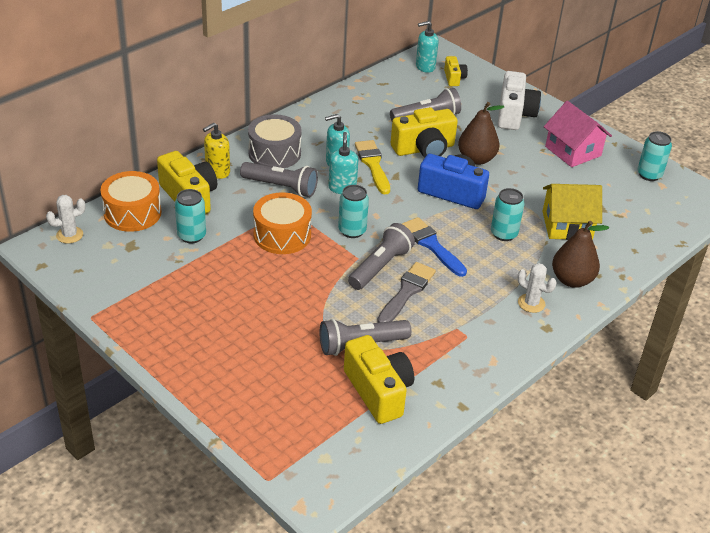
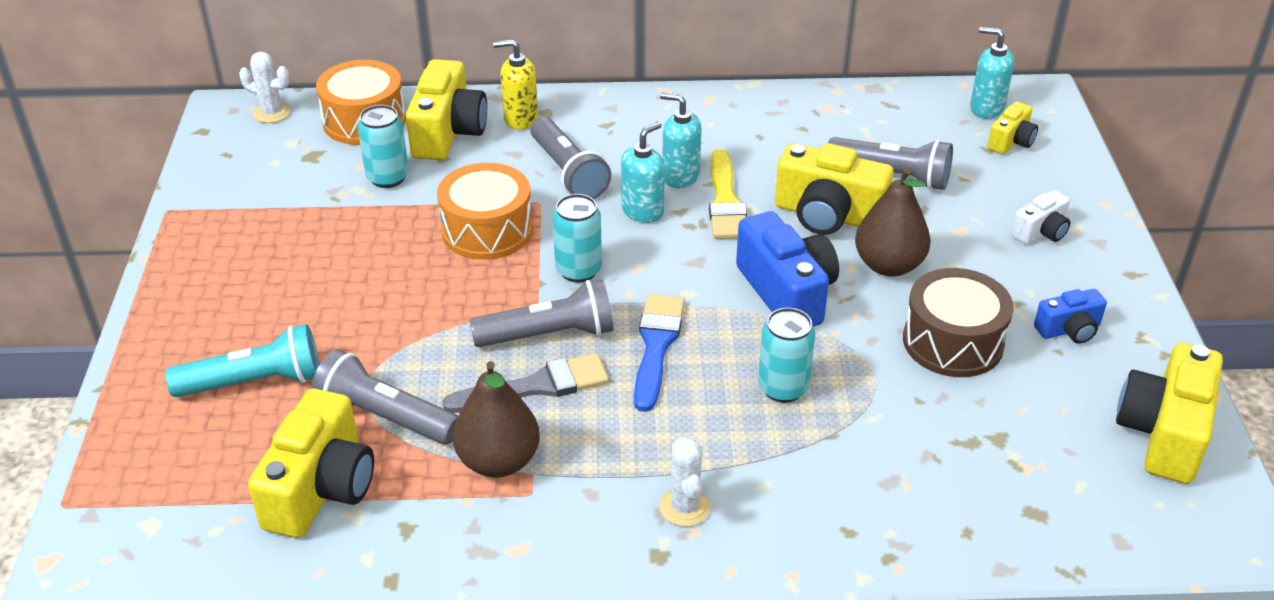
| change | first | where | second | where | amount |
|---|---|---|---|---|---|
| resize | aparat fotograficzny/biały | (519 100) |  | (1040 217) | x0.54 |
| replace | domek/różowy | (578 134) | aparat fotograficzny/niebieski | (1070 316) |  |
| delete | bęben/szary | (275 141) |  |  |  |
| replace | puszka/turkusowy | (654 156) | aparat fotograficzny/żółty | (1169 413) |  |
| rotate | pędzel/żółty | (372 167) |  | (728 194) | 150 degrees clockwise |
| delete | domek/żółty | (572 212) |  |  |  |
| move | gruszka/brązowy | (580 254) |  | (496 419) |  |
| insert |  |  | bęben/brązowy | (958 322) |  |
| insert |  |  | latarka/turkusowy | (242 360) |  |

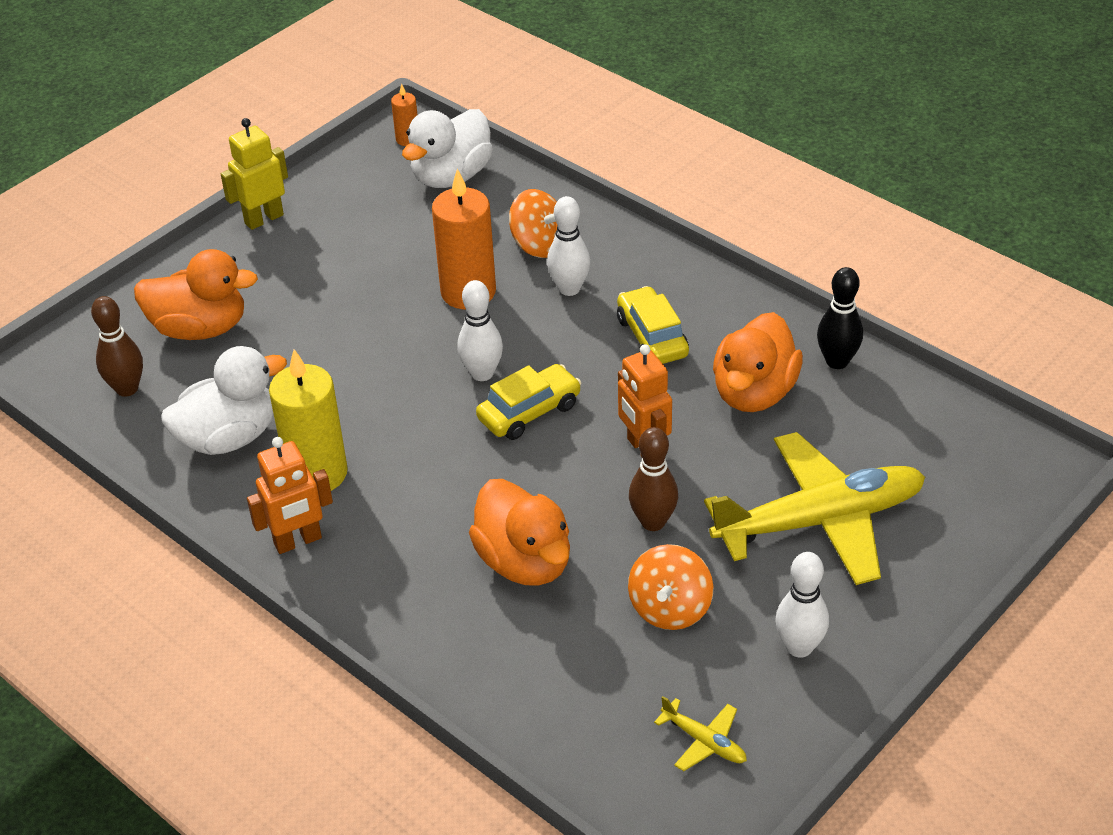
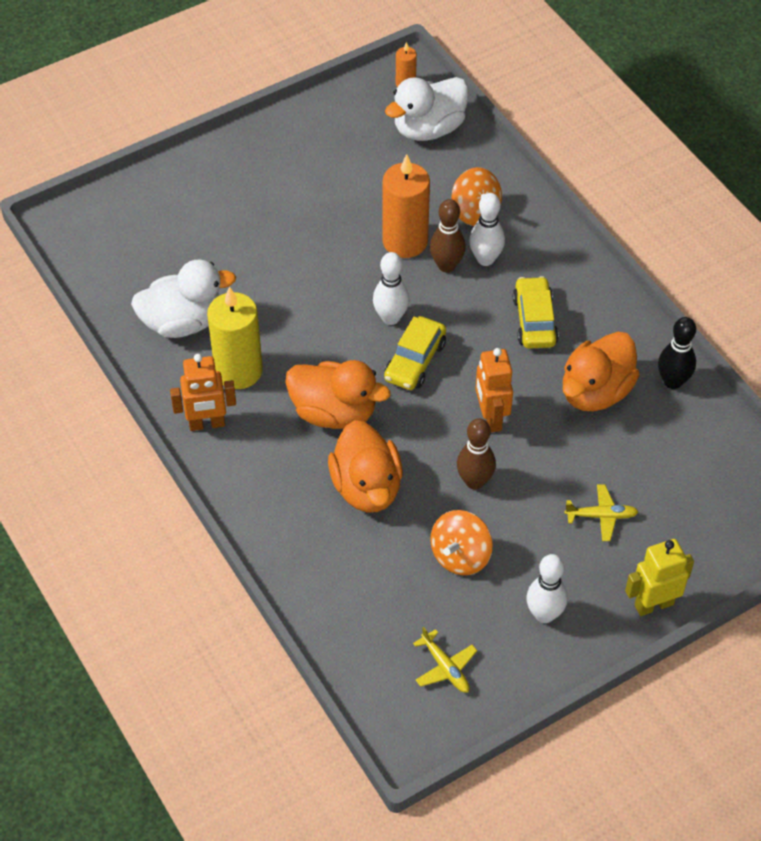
| change | first | where | second | where | amount |
|---|---|---|---|---|---|
| move | robot/żółty | (254 174) |  | (659 577) |  |
| move | kaczka/pomarańczowy | (196 294) |  | (337 394) |  |
| move | kręgiel/brązowy | (117 346) |  | (448 235) |  |
| rotate | samochód/żółty | (528 402) |  | (415 353) | 135 degrees clockwise |
| resize | samolot/żółty | (814 508) |  | (602 513) | x0.40 |

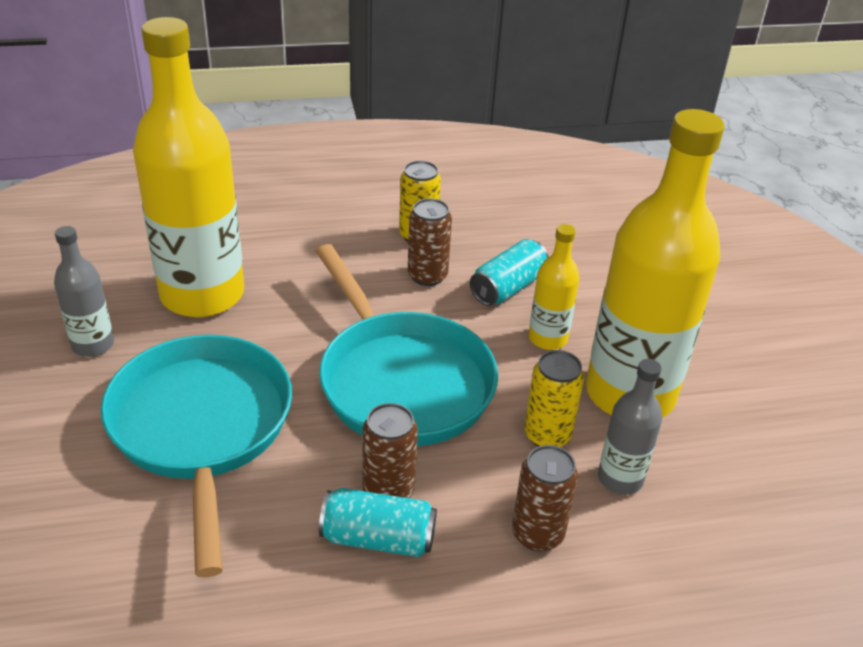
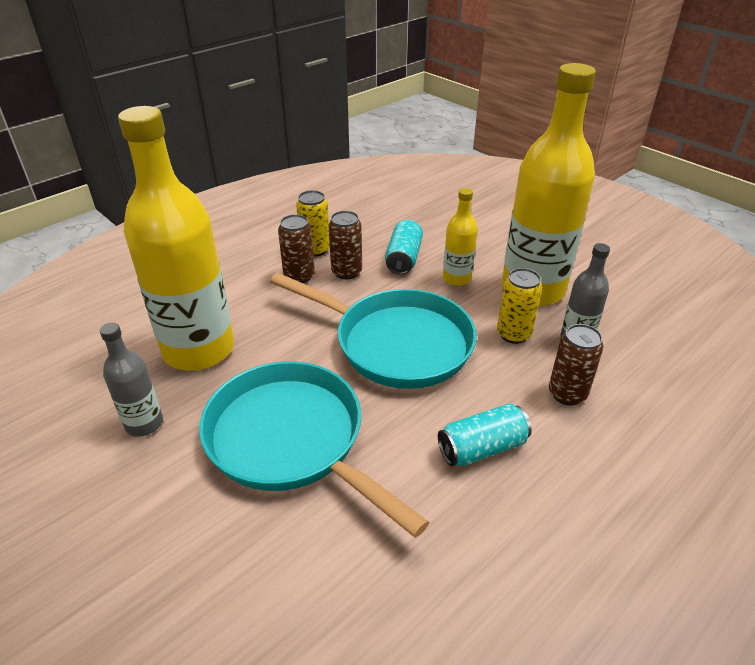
| change | first | where | second | where | amount |
|---|---|---|---|---|---|
| move | puszka/brązowy | (390 450) |  | (296 248) |  |

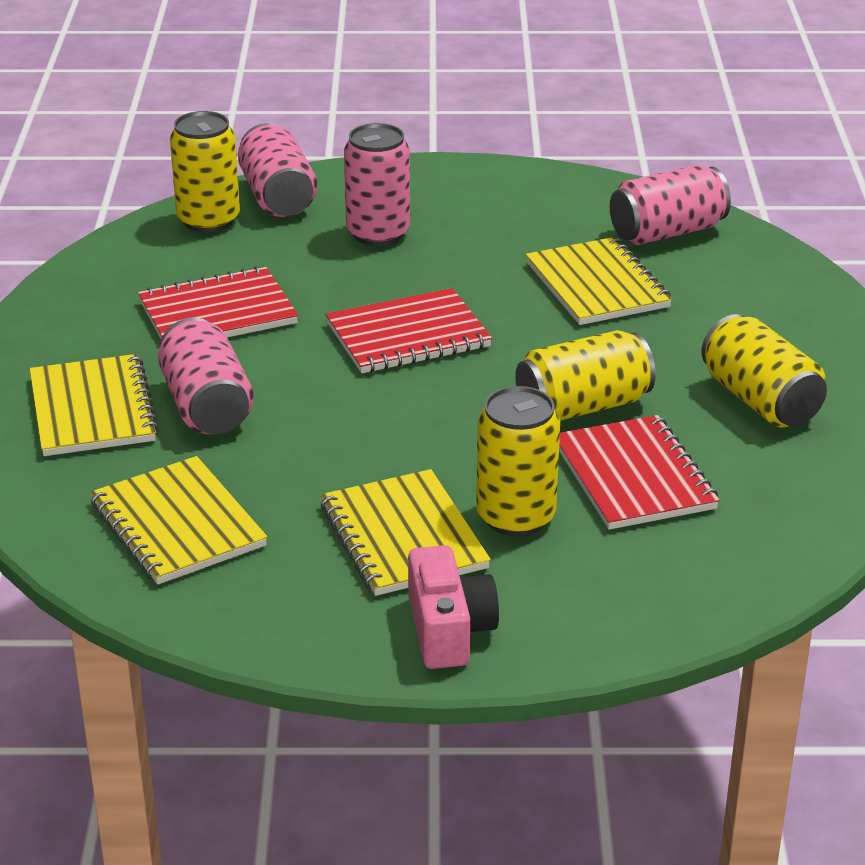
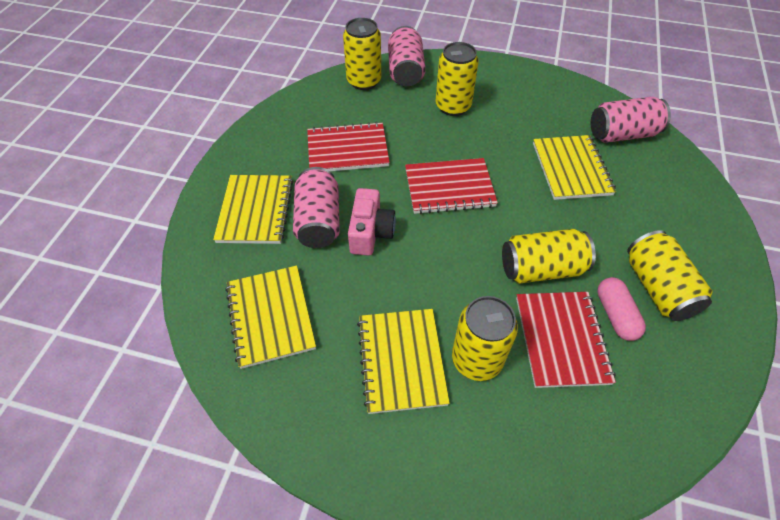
| change | first | where | second | where | amount |
|---|---|---|---|---|---|
| recolor | puszka/różowy | (377 184) | puszka/żółty | (457 79) |  |
| move | aparat fotograficzny/różowy | (453 607) |  | (372 222) |  |
| insert |  |  | kapsułka/różowy | (621 309) |  |

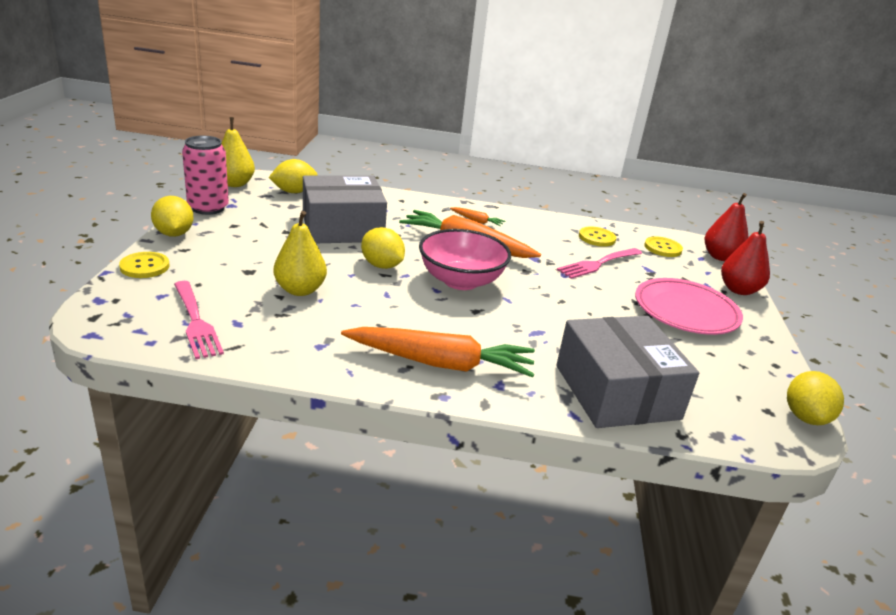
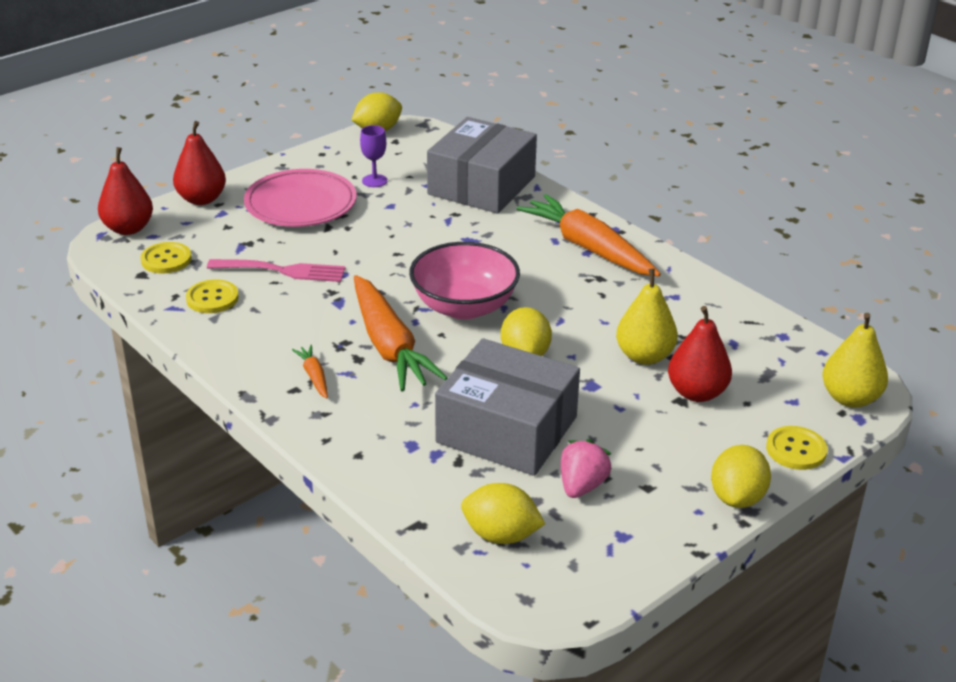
| change | first | where | second | where | amount |
|---|---|---|---|---|---|
| move | gruszka/żółty | (238 152) |  | (855 360) |  |
| delete | puszka/różowy | (205 175) |  |  |  |
| delete | widelec/różowy | (199 320) |  |  |  |
| insert |  |  | kielich/fioletowy | (373 156) |  |
| insert |  |  | gruszka/czerwony | (700 354) |  |
| insert |  |  | truskawka/różowy | (586 468) |  |

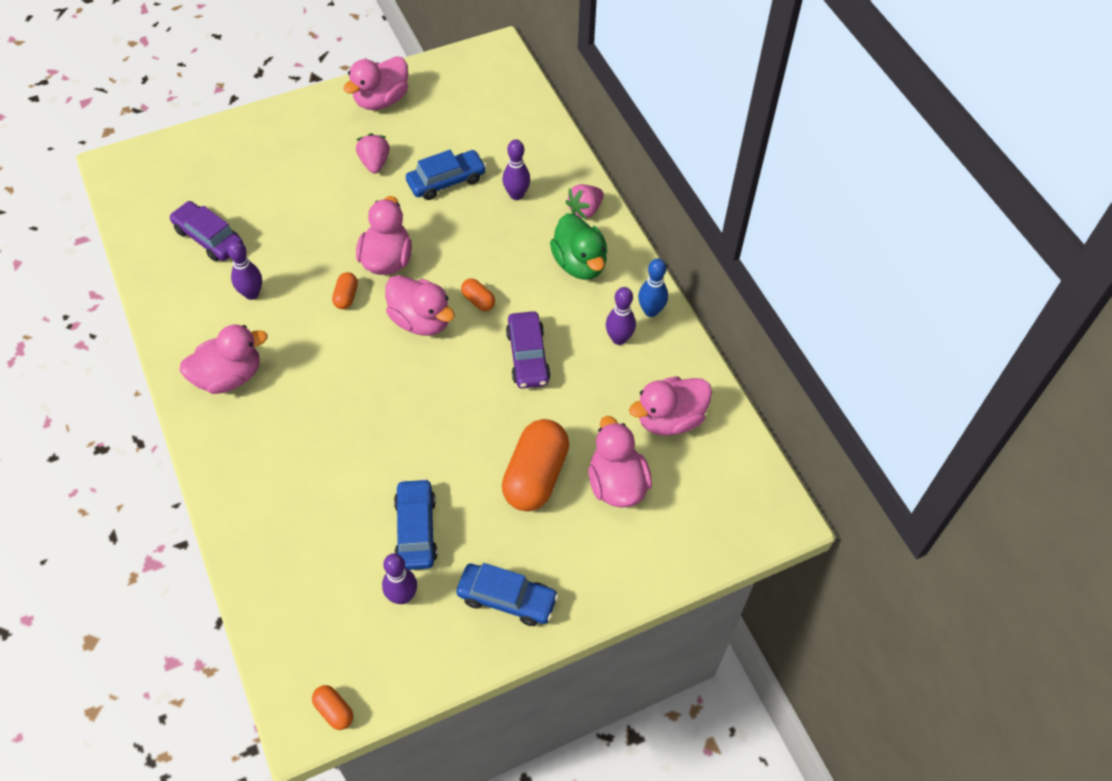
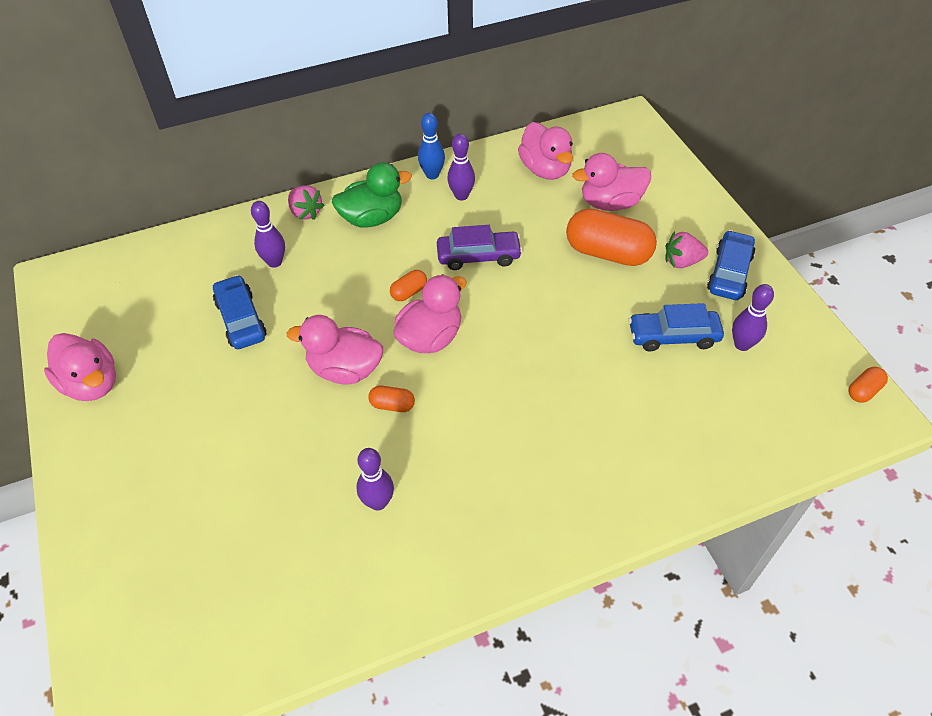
| change | first | where | second | where | amount |
|---|---|---|---|---|---|
| move | truskawka/różowy | (373 153) |  | (686 249) |  |
| delete | samochód/fioletowy | (206 231) |  |  |  |
| delete | kaczka/różowy | (223 359) |  |  |  |

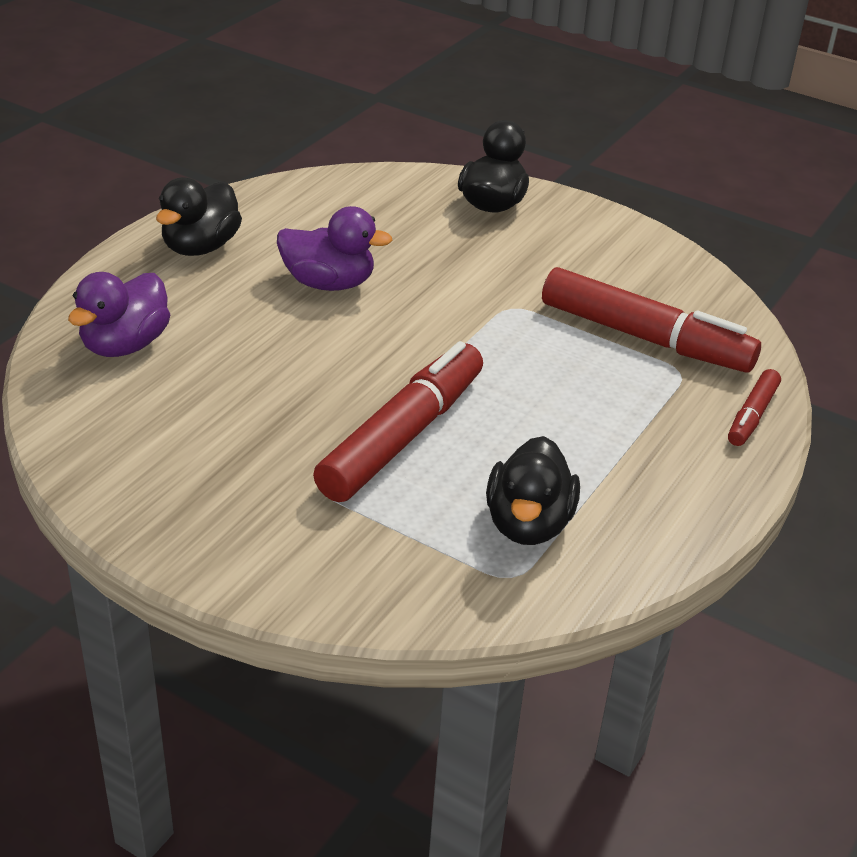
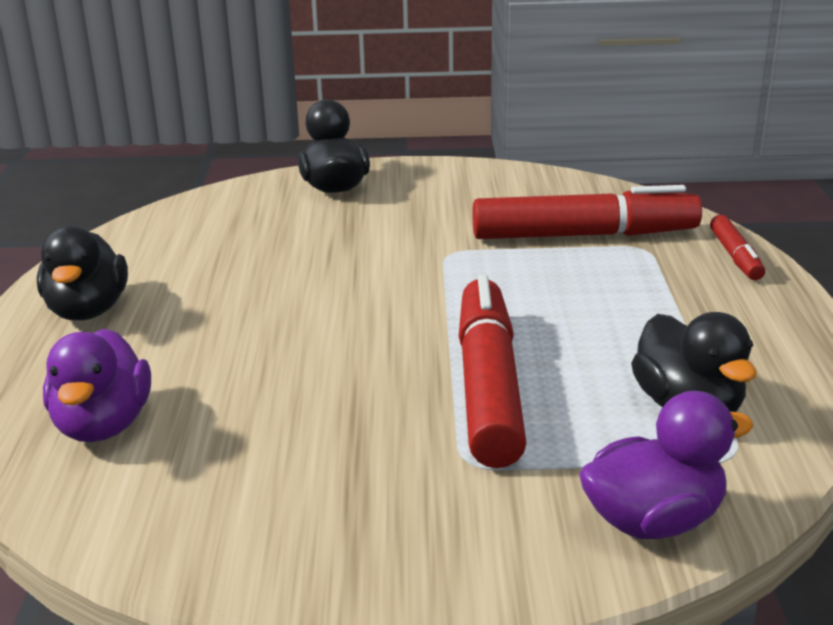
| change | first | where | second | where | amount |
|---|---|---|---|---|---|
| move | kaczka/fioletowy | (334 248) |  | (666 465) |  |

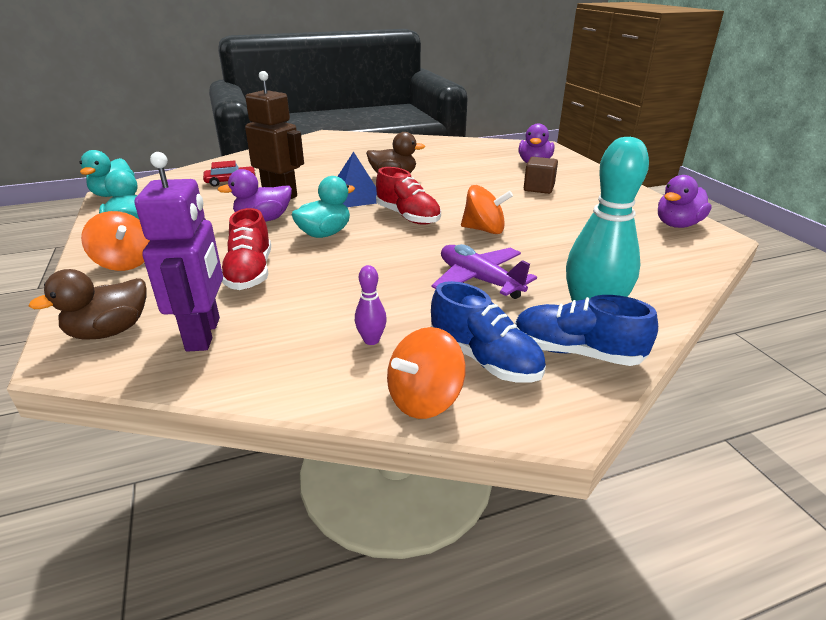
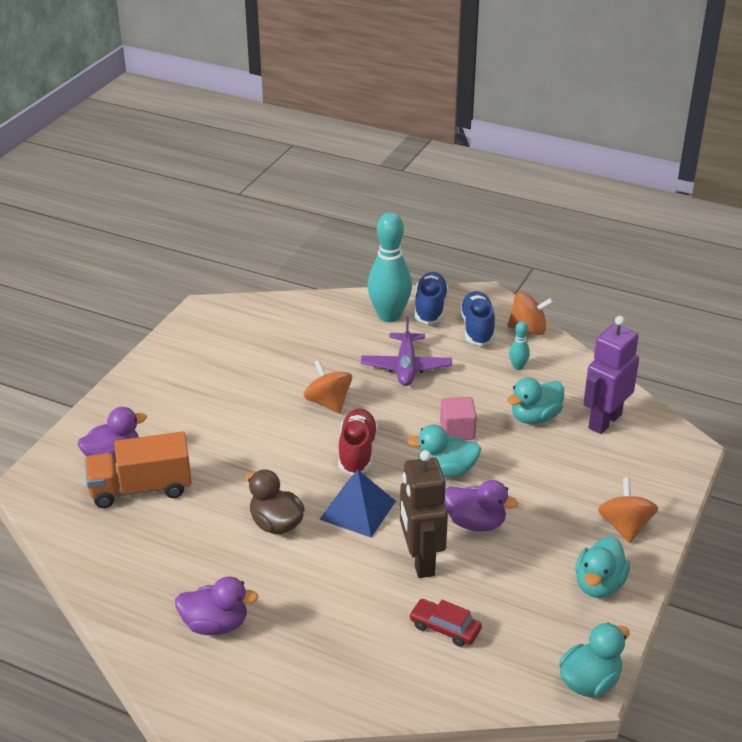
| change | first | where | second | where | amount |
|---|---|---|---|---|---|
| delete | sześcian/brązowy | (541 175) |  |  |  |
| move | kaczka/fioletowy | (685 201) |  | (216 606) |  |
| delete | but/czerwony | (246 249) |  |  |  |
| recolor | kręgiel/fioletowy | (371 305) | kręgiel/turkusowy | (519 345) |  |
| delete | kaczka/brązowy | (87 304) |  |  |  |
| rotate | but/niebieski | (586 330) |  | (431 298) | 150 degrees counterclockwise |
| insert |  |  | kaczka/turkusowy | (535 400) |  |
| insert |  |  | sześcian/różowy | (458 418) |  |
| insert |  |  | ciężarówka/pomarańczowy | (138 469) |  |

